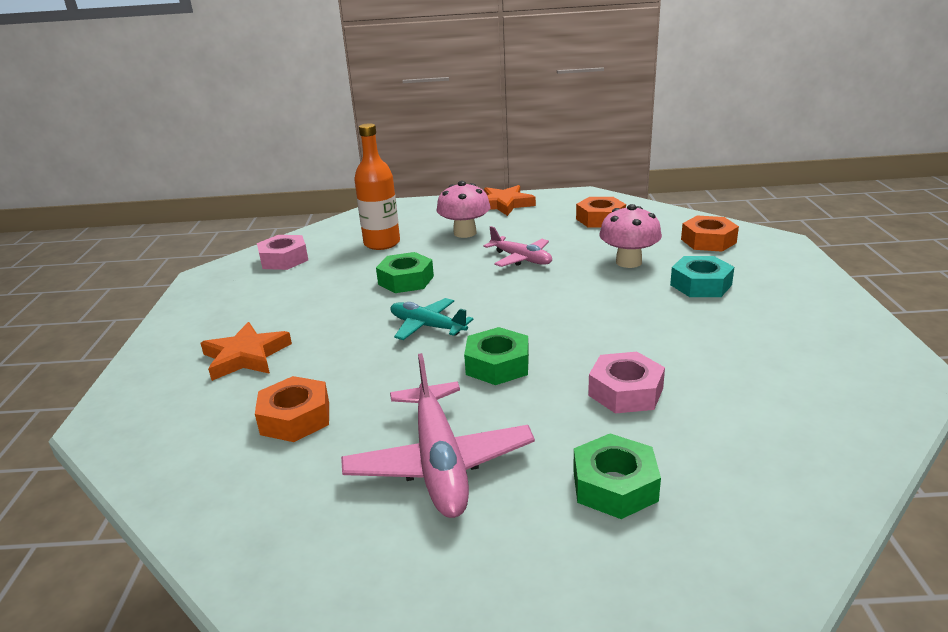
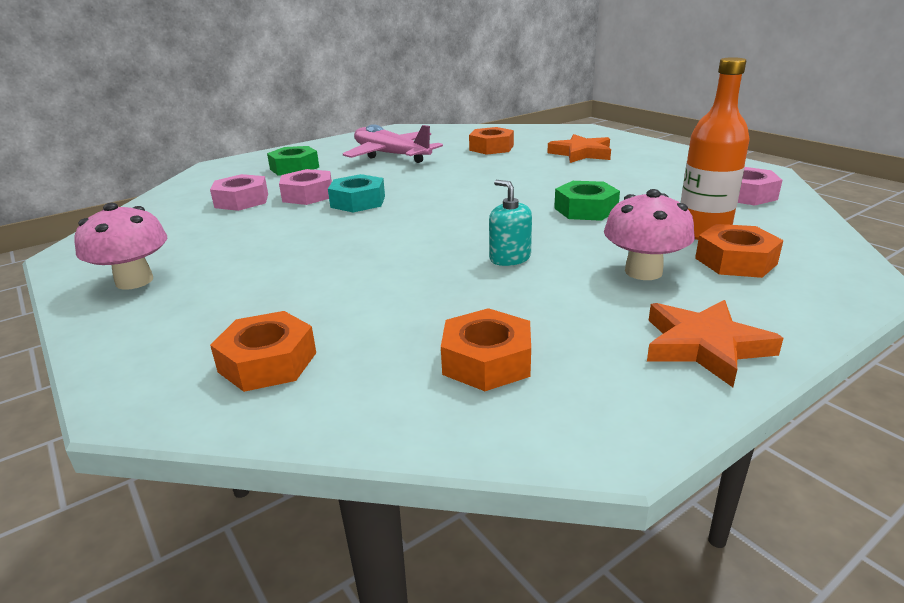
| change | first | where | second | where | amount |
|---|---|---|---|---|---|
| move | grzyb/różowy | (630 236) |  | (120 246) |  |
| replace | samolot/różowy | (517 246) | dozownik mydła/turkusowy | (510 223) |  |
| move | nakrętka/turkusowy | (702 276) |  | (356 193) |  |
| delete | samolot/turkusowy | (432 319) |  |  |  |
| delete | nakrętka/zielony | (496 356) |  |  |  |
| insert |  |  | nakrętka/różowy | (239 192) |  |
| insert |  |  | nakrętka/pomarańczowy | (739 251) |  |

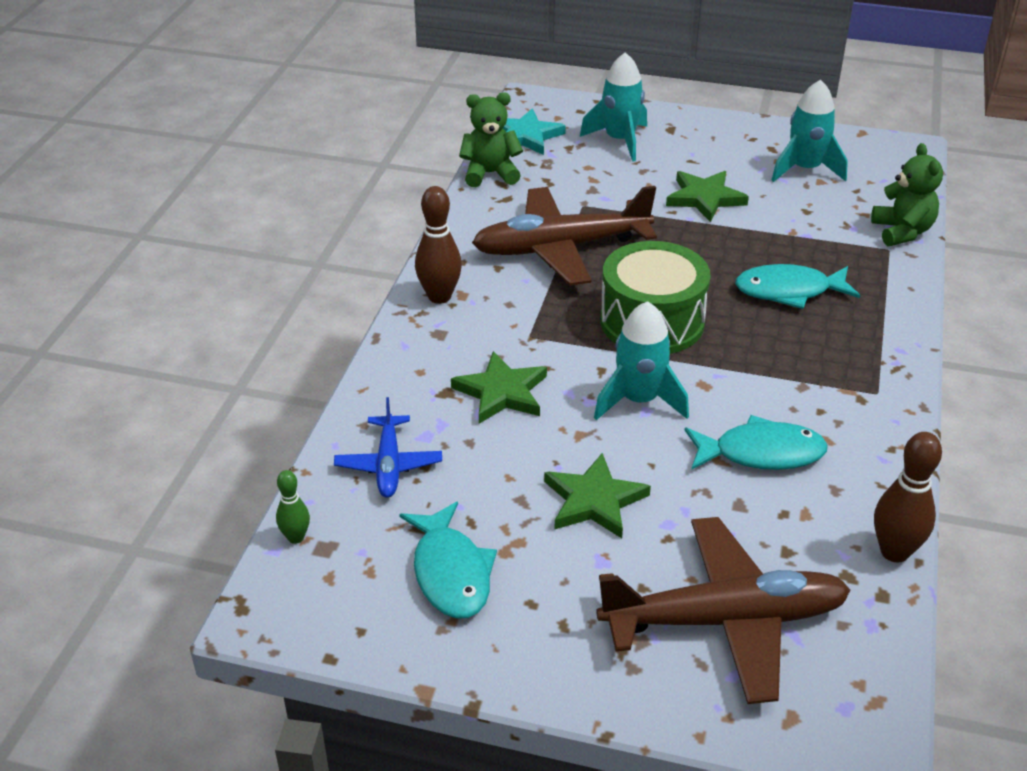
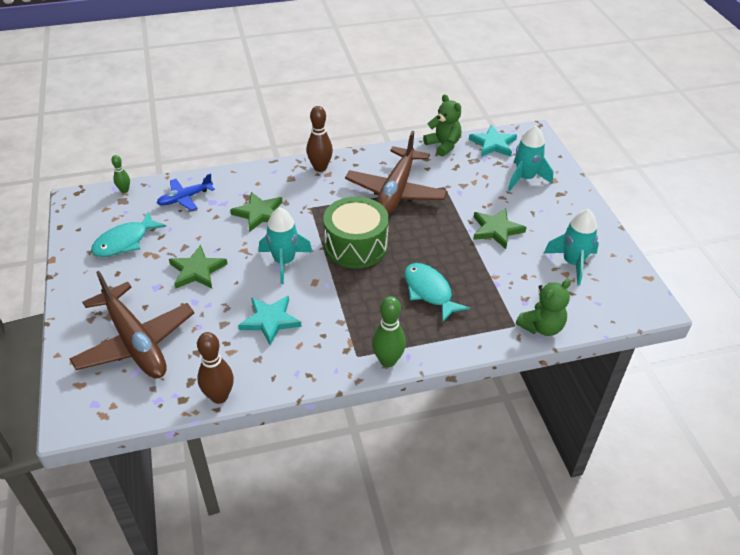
| change | first | where | second | where | amount |
|---|---|---|---|---|---|
| rotate | samolot/brązowy | (564 235) |  | (396 173) | 120 degrees counterclockwise |
| replace | ryba/turkusowy | (756 442) | gwiazda/turkusowy | (270 321) |  |
| insert |  |  | kręgiel/zielony | (389 331) |  |

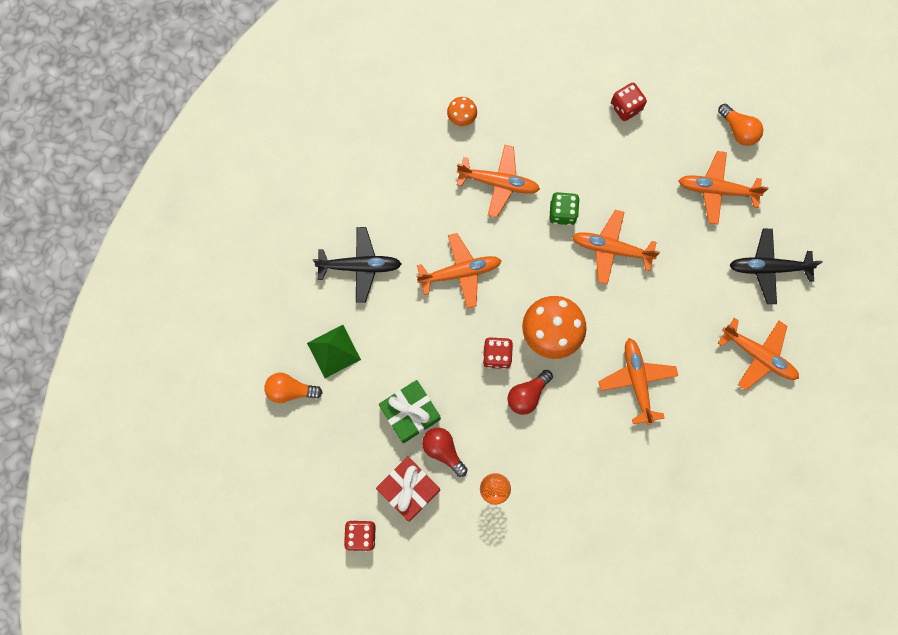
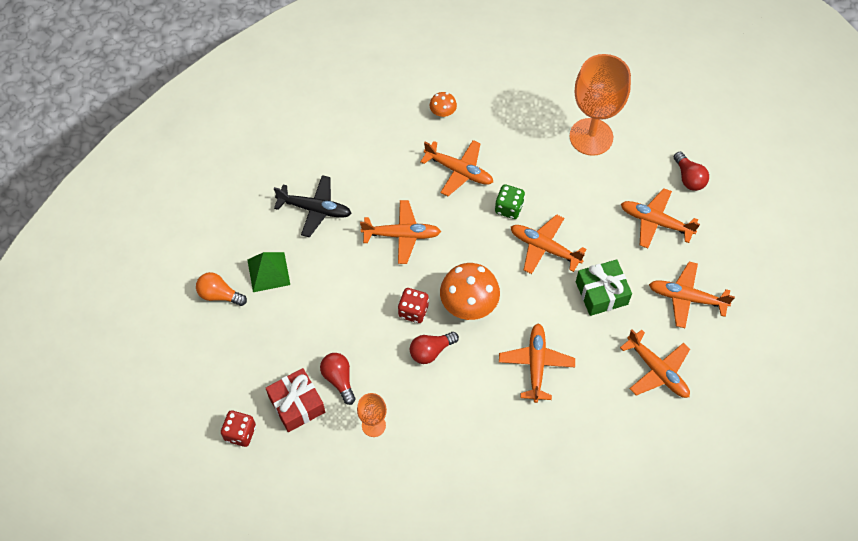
| change | first | where | second | where | amount |
|---|---|---|---|---|---|
| replace | kostka do gry/czerwony | (629 102) | kielich/pomarańczowy | (600 105) |  |
| recolor | żarówka/pomarańczowy | (740 125) | żarówka/czerwony | (691 171) |  |
| recolor | samolot/czarny | (776 266) | samolot/pomarańczowy | (692 295) |  |
| move | prezent/zielony | (410 411) |  | (604 287) |  |

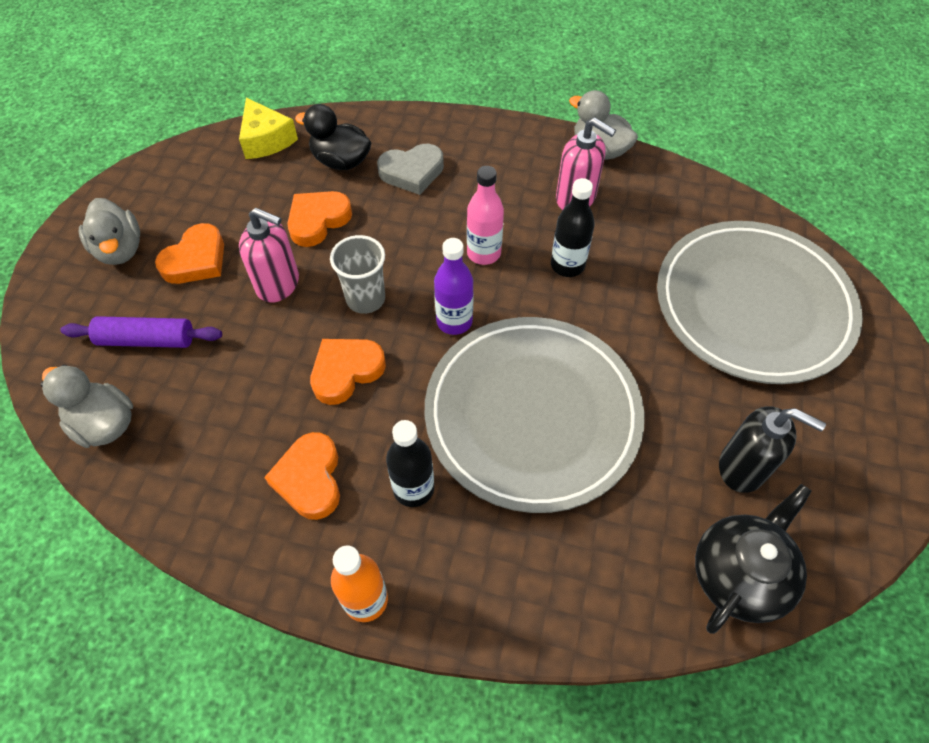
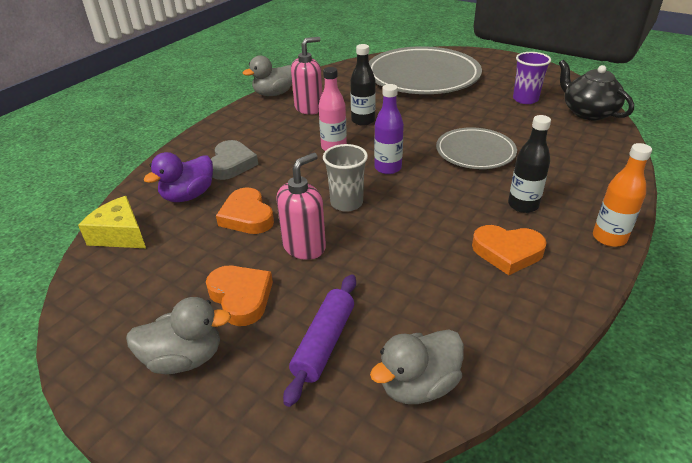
| change | first | where | second | where | amount |
|---|---|---|---|---|---|
| rotate | ser/żółty | (268 128) |  | (112 222) | 135 degrees counterclockwise |
| recolor | kaczka/czarny | (333 137) | kaczka/fioletowy | (178 177) |  |
| resize | talerz/szary | (535 415) |  | (476 148) | x0.55 |
| delete | serce/pomarańczowy | (348 372) |  |  |  |
| replace | dozownik mydła/czarny | (772 449) | szklanka/fioletowy | (532 78) |  |

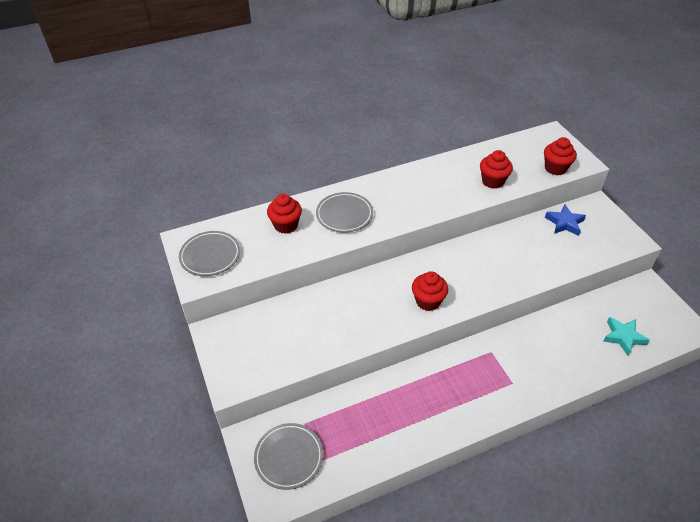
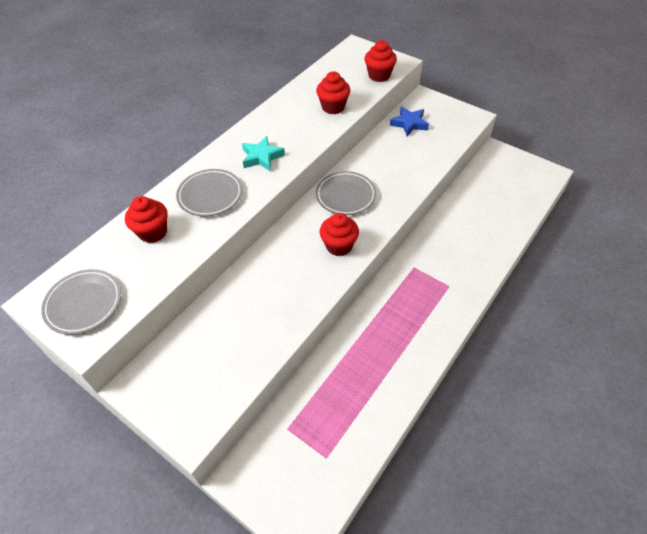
| change | first | where | second | where | amount |
|---|---|---|---|---|---|
| move | gwiazda/turkusowy | (626 336) |  | (263 153) |  |
| move | talerz/szary | (288 456) |  | (346 193) |  |

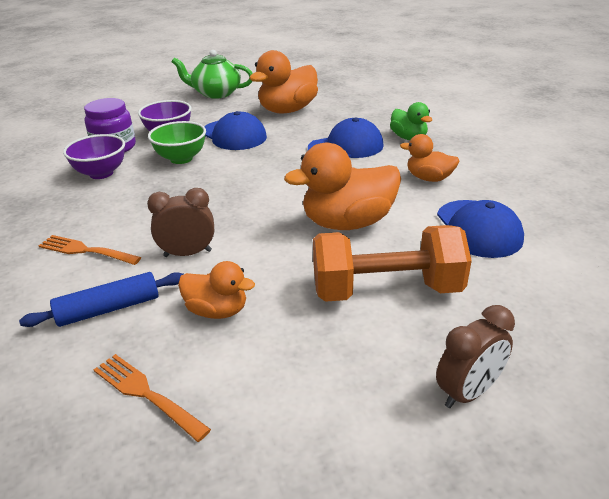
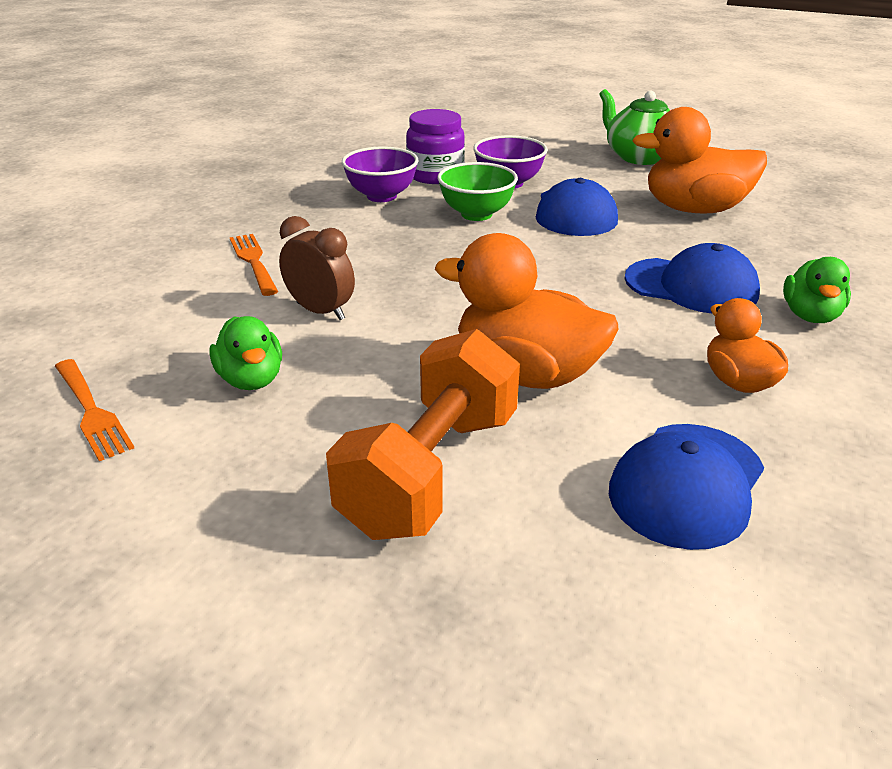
| change | first | where | second | where | amount |
|---|---|---|---|---|---|
| rotate | hantel/pomarańczowy | (392 263) |  | (423 434) | 75 degrees clockwise |
| recolor | kaczka/pomarańczowy | (216 290) | kaczka/zielony | (245 353) |  |
| delete | wałek do ciasta/niebieski | (101 299) |  |  |  |
| delete | budzik/brązowy | (475 356) |  |  |  |
| rotate | widelec/pomarańczowy | (152 398) |  | (94 410) | 150 degrees clockwise |

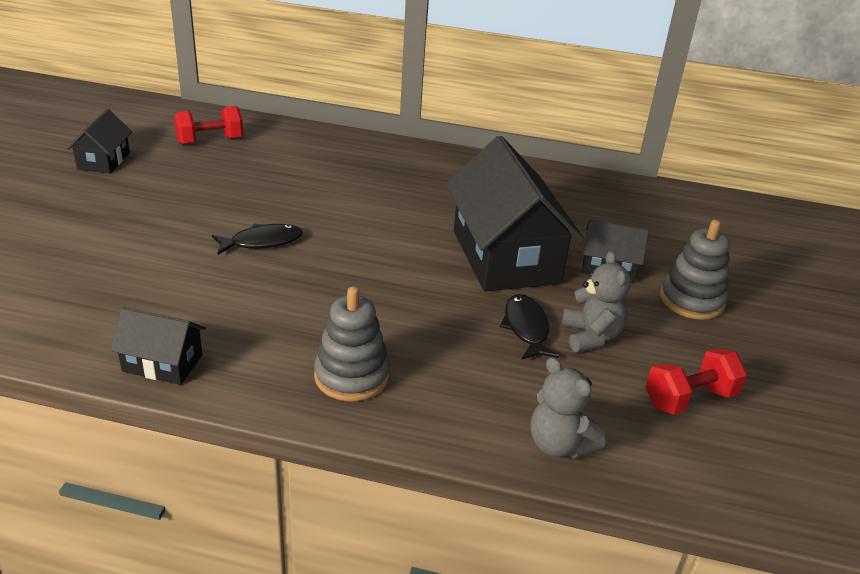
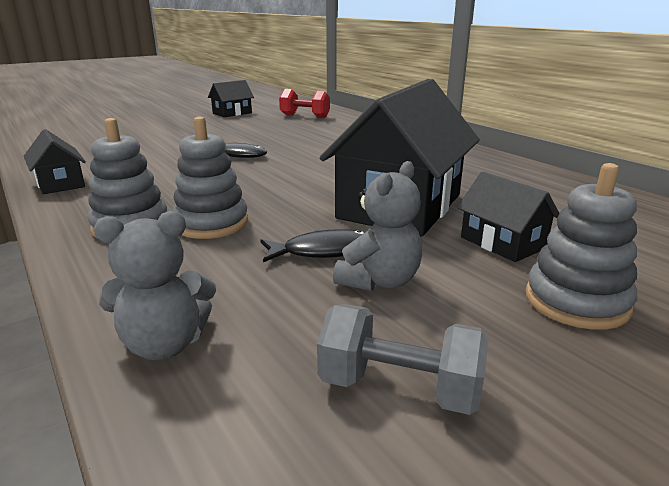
| change | first | where | second | where | amount |
|---|---|---|---|---|---|
| rotate | ryba/czarny | (529 326) |  | (312 245) | 45 degrees clockwise |
| recolor | hantel/czerwony | (696 381) | hantel/szary | (403 359) |  |
| rotate | miś/szary | (567 408) |  | (155 285) | 105 degrees counterclockwise |
| insert |  |  | zabawka nakładanka/szary | (210 178) |  |

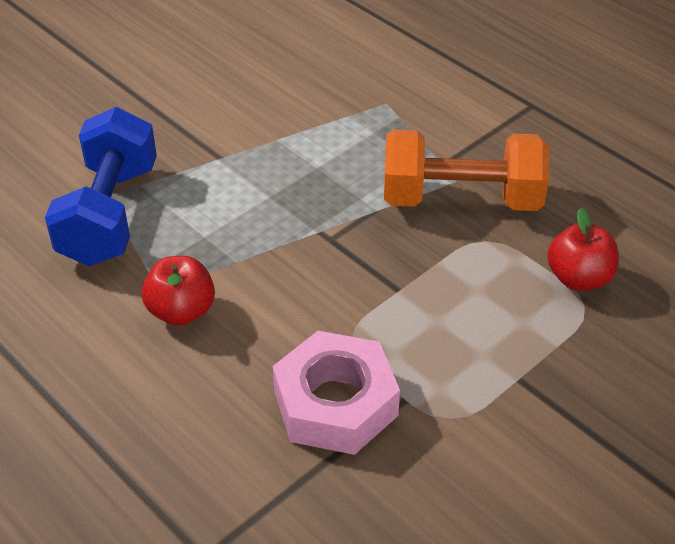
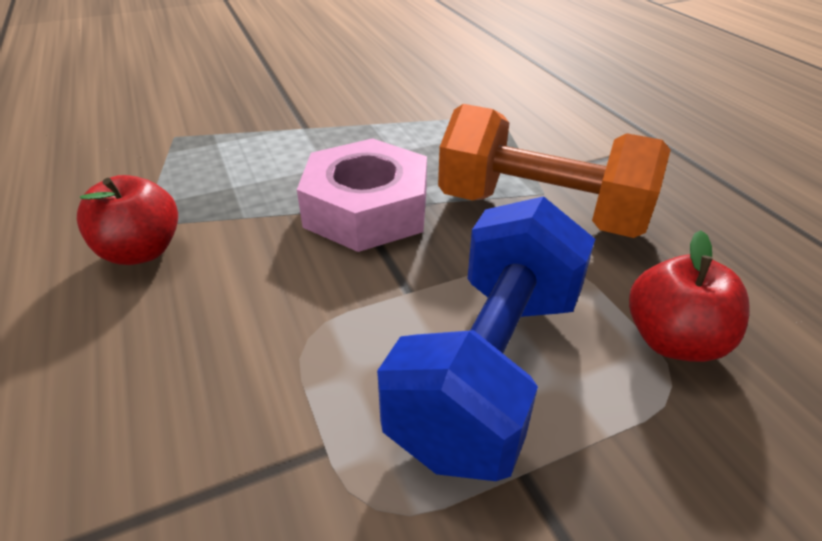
| change | first | where | second | where | amount |
|---|---|---|---|---|---|
| move | hantel/niebieski | (101 186) |  | (486 338) |  |
| move | nakrętka/różowy | (336 393) |  | (362 195) |  |

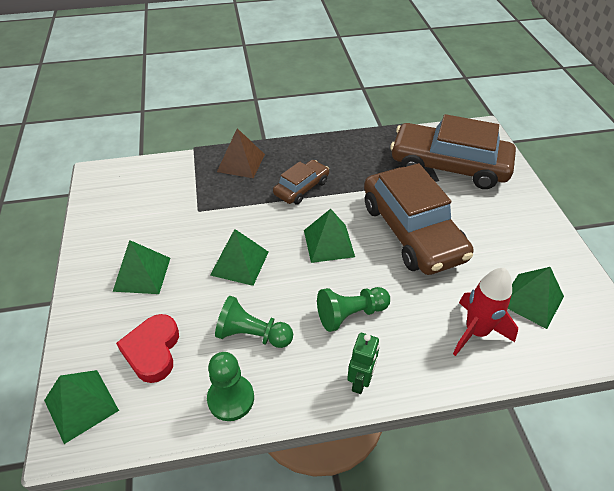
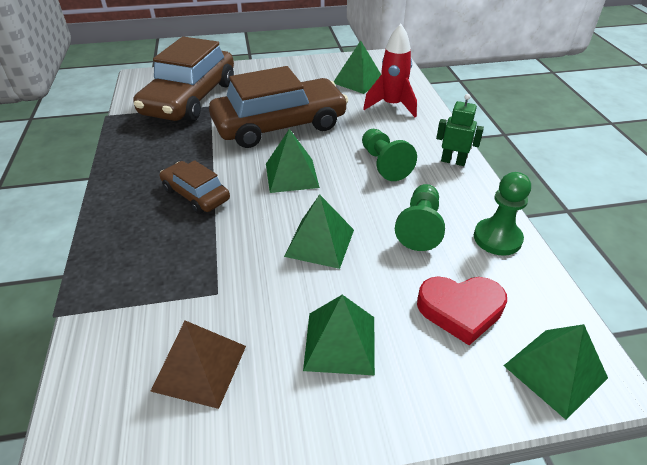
| change | first | where | second | where | amount |
|---|---|---|---|---|---|
| move | piramida/brązowy | (241 153) |  | (198 365) |  |

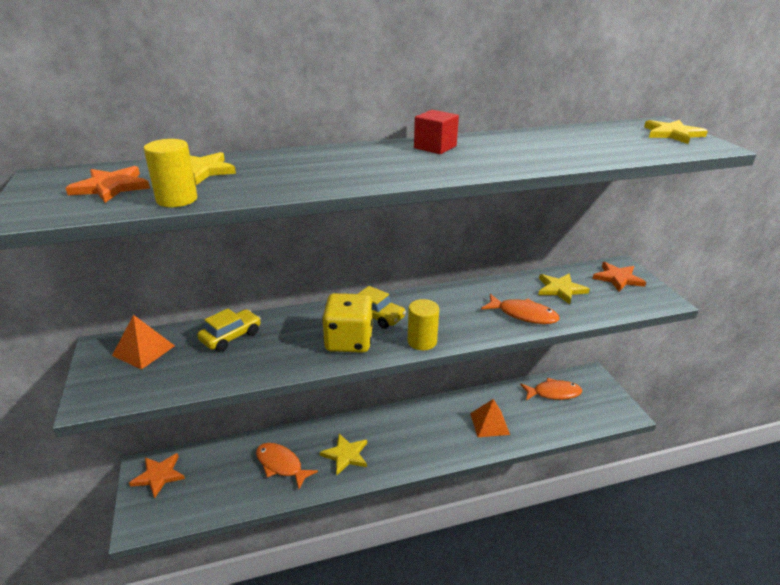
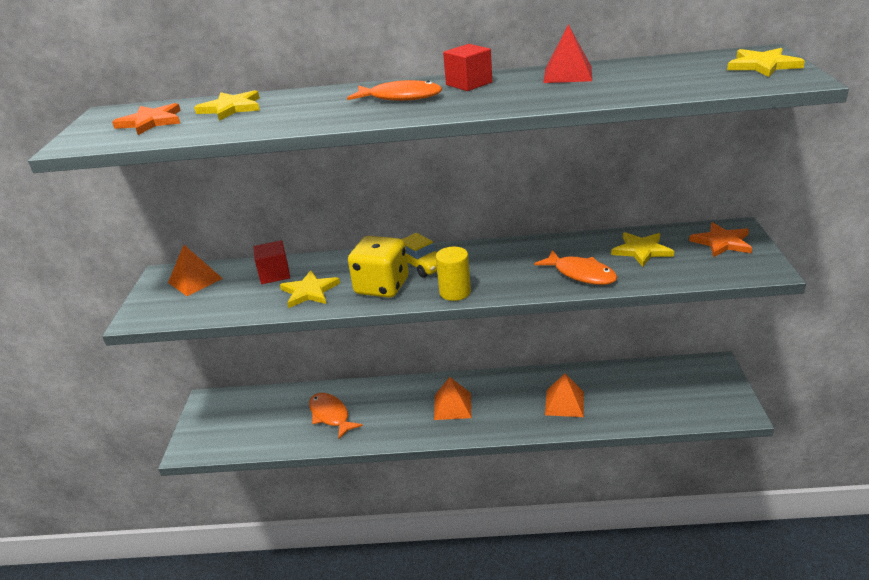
| change | first | where | second | where | amount |
|---|---|---|---|---|---|
| delete | walec/żółty | (170 173) |  |  |  |
| replace | samochód/żółty | (229 330) | sześcian/czerwony | (271 262) |  |
| move | ryba/pomarańczowy | (551 389) |  | (394 90) |  |
| move | gwiazda/żółty | (343 454) |  | (310 289) |  |
| delete | gwiazda/pomarańczowy | (157 475) |  |  |  |
| insert |  |  | piramida/czerwony | (567 53) |  |
| insert |  |  | piramida/pomarańczowy | (452 398) |  |

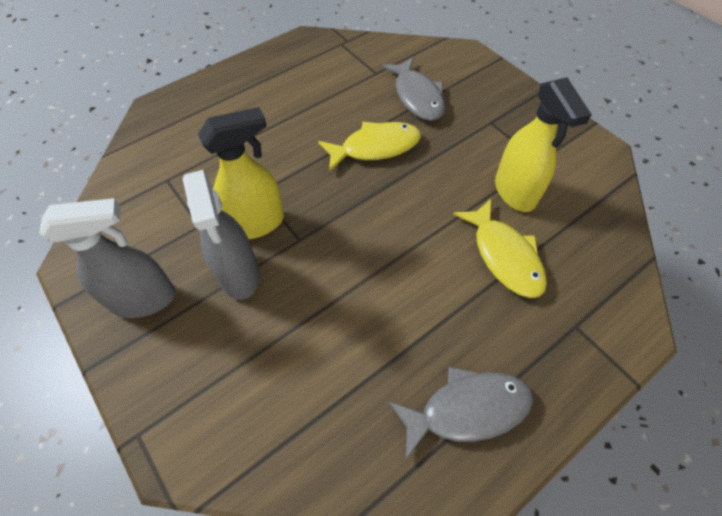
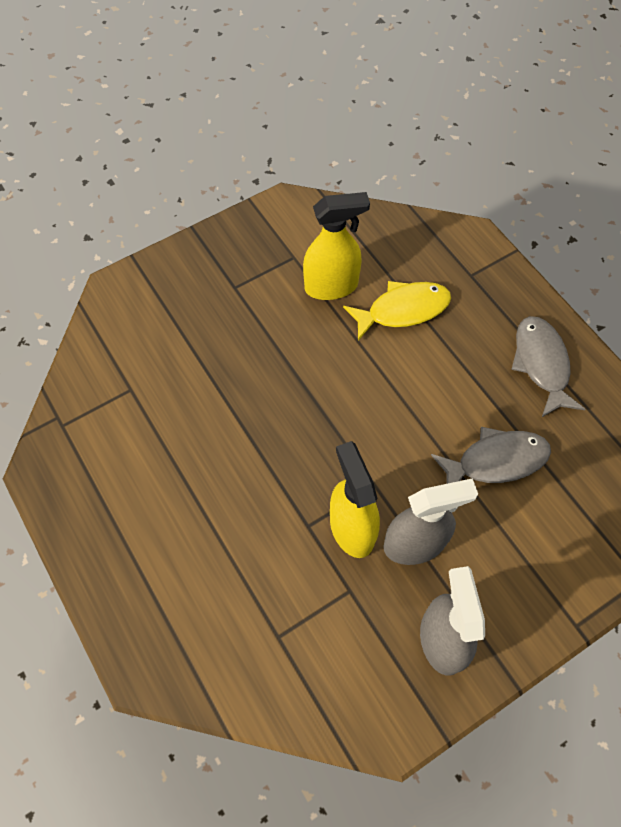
| change | first | where | second | where | amount |
|---|---|---|---|---|---|
| move | ryba/szary | (413 89) |  | (491 455) |  |
| delete | ryba/żółty | (369 147) |  |  |  |

